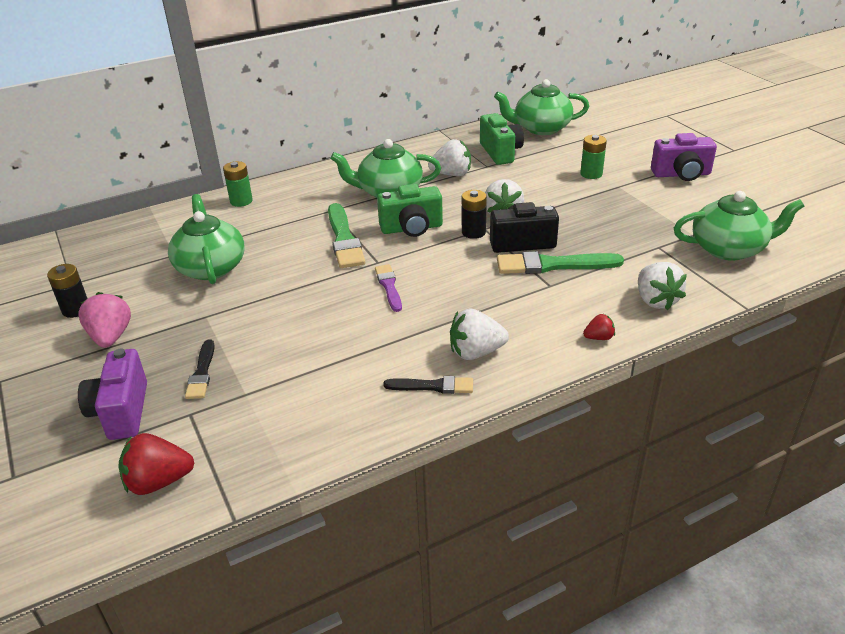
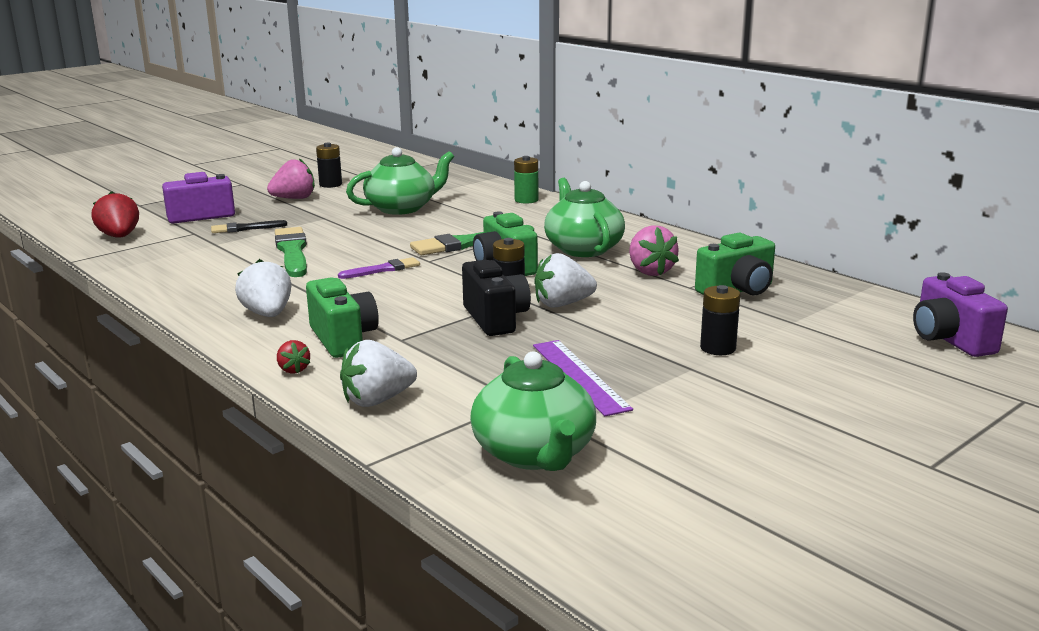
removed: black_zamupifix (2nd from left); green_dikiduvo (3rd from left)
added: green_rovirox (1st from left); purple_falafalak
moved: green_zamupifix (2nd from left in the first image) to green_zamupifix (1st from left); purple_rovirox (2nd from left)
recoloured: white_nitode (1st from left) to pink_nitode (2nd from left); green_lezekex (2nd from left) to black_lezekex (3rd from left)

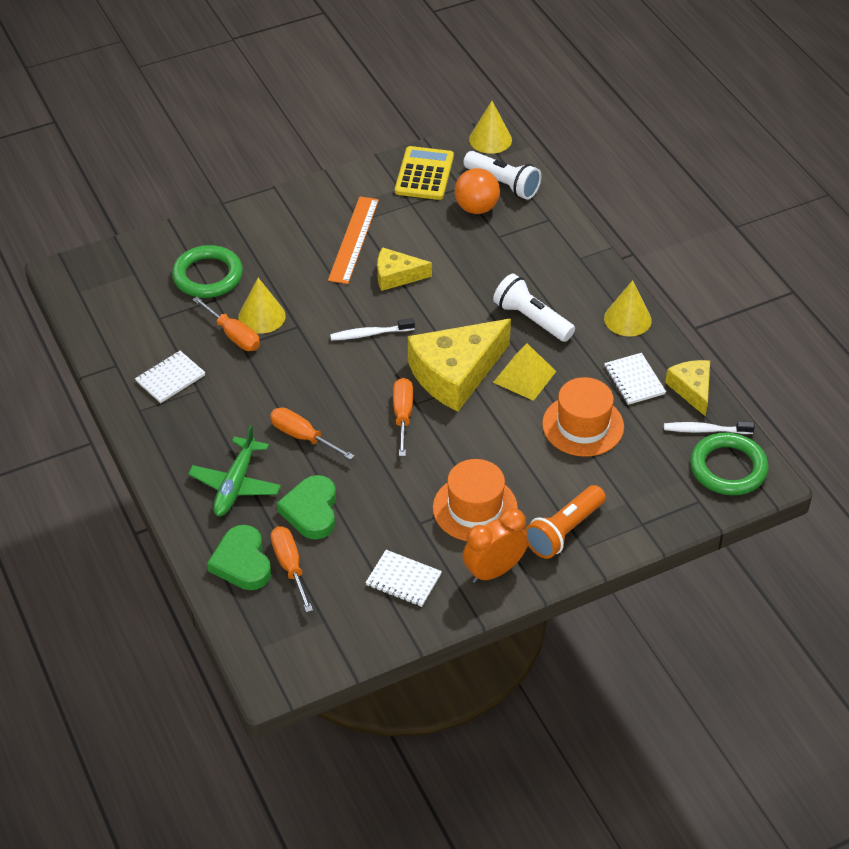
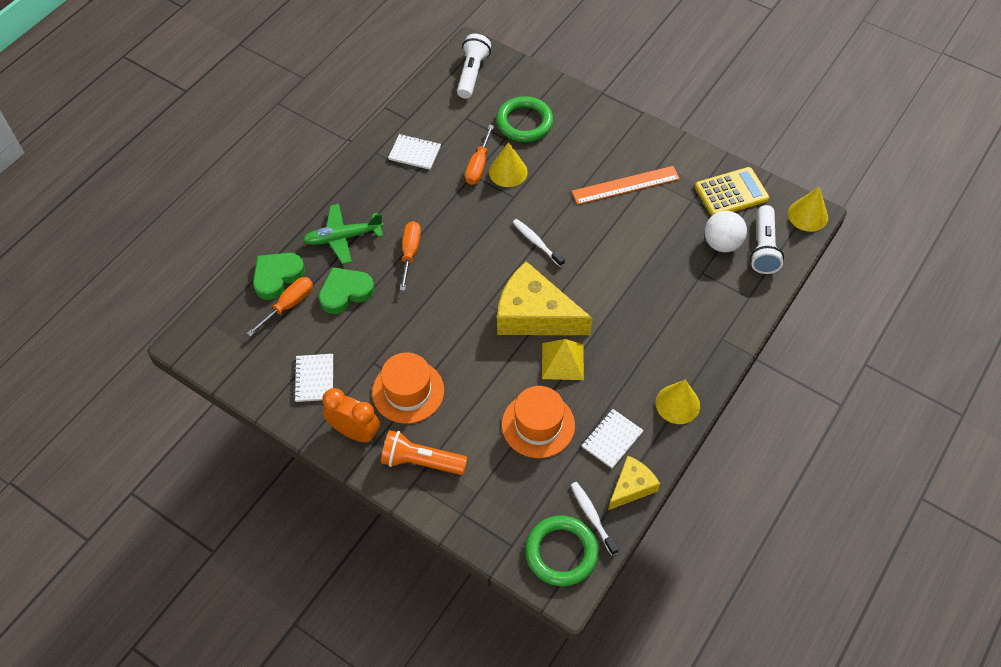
removed: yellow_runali (1st from left); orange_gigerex (4th from left)
moved: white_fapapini (2nd from left in the first image) to white_fapapini (1st from left)
recoloured: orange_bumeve to white_bumeve

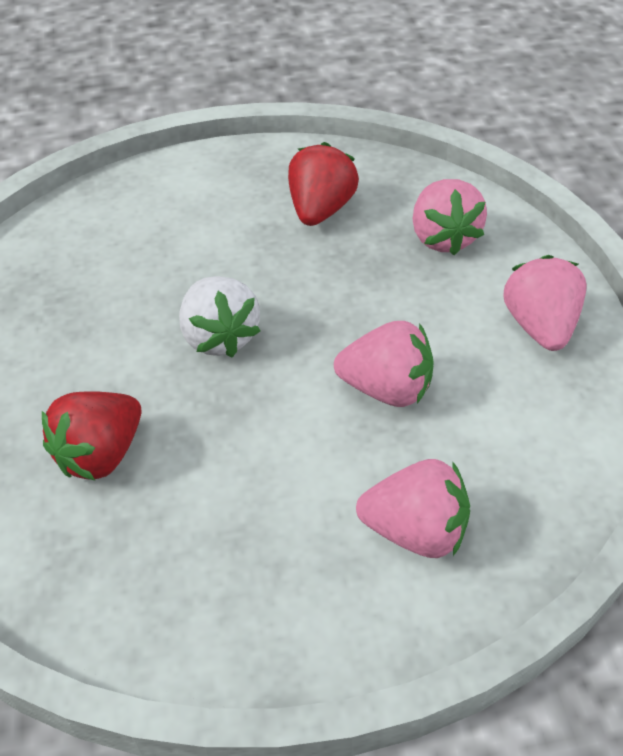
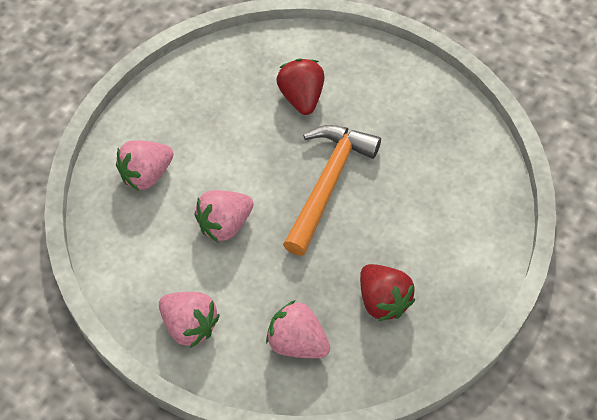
replaced: white_nitode to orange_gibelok

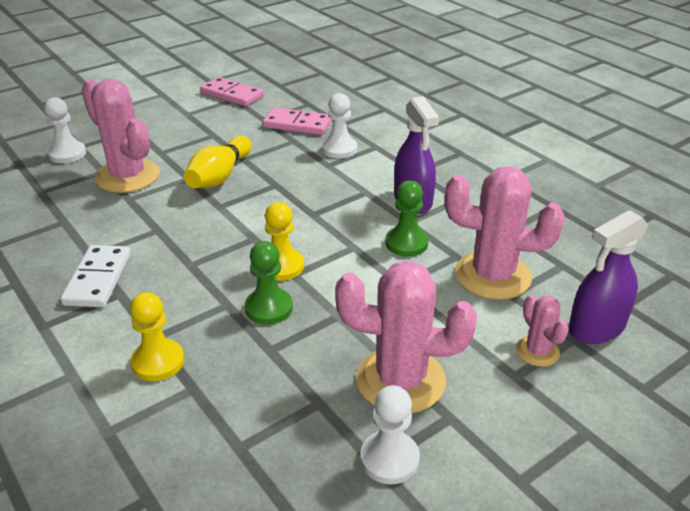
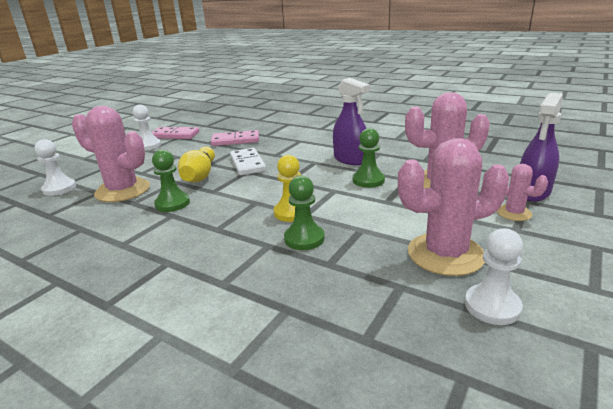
removed: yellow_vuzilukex (1st from left)
added: green_vuzilukex (1st from left)
moved: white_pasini; white_vuzilukex (2nd from left)

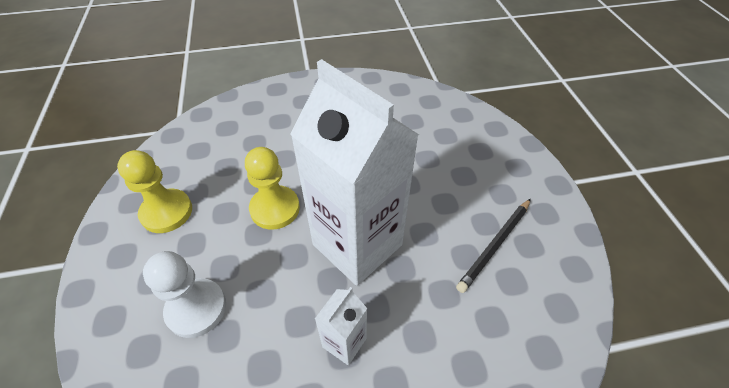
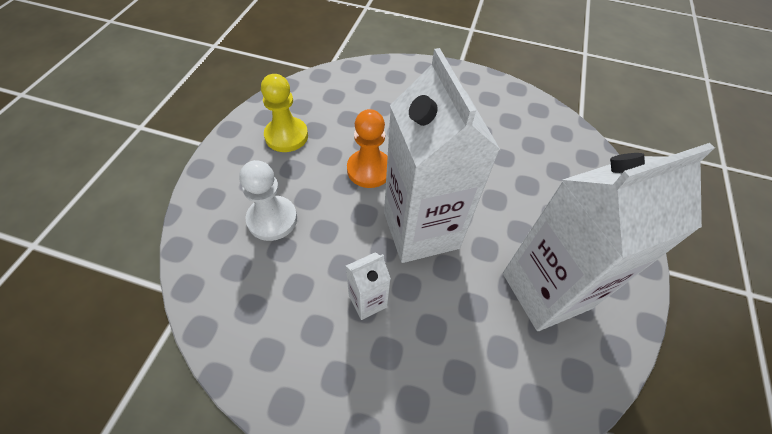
replaced: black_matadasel to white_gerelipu (3rd from left)
recoloured: yellow_vuzilukex (2nd from left) to orange_vuzilukex

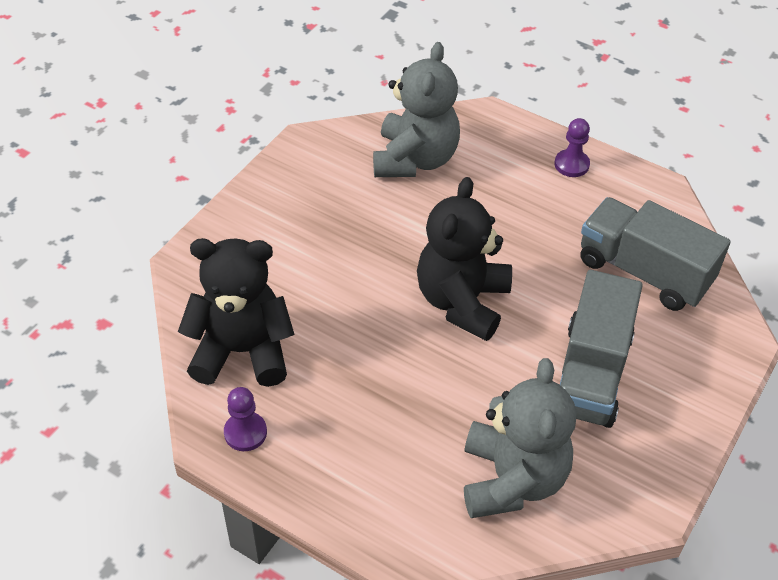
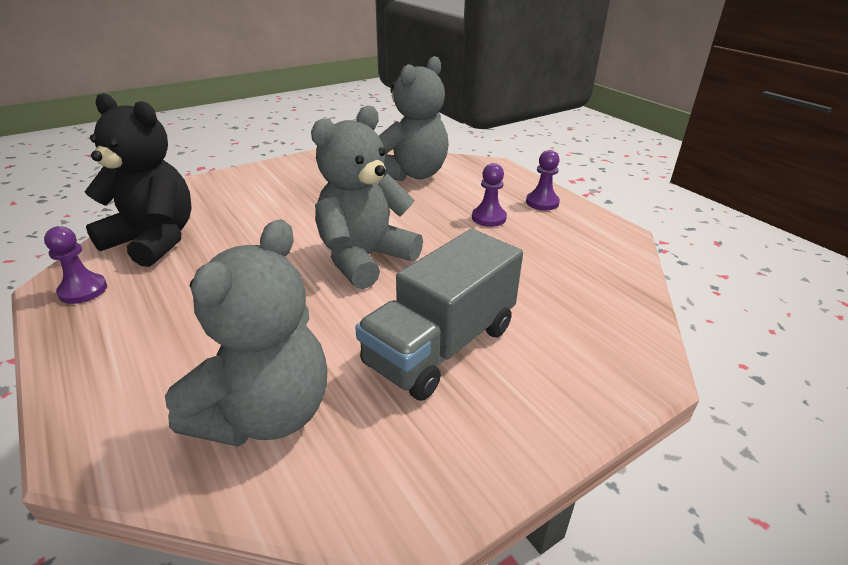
removed: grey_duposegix (2nd from left)
added: purple_vuzilukex (2nd from left)
recoloured: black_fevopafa (2nd from left) to grey_fevopafa (2nd from left)

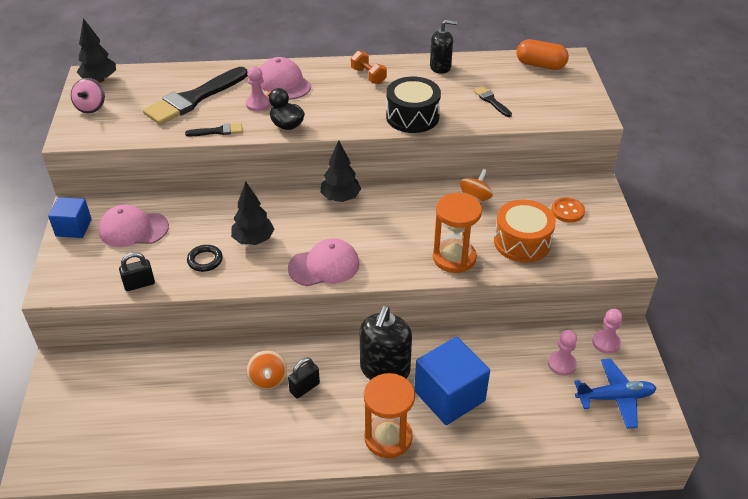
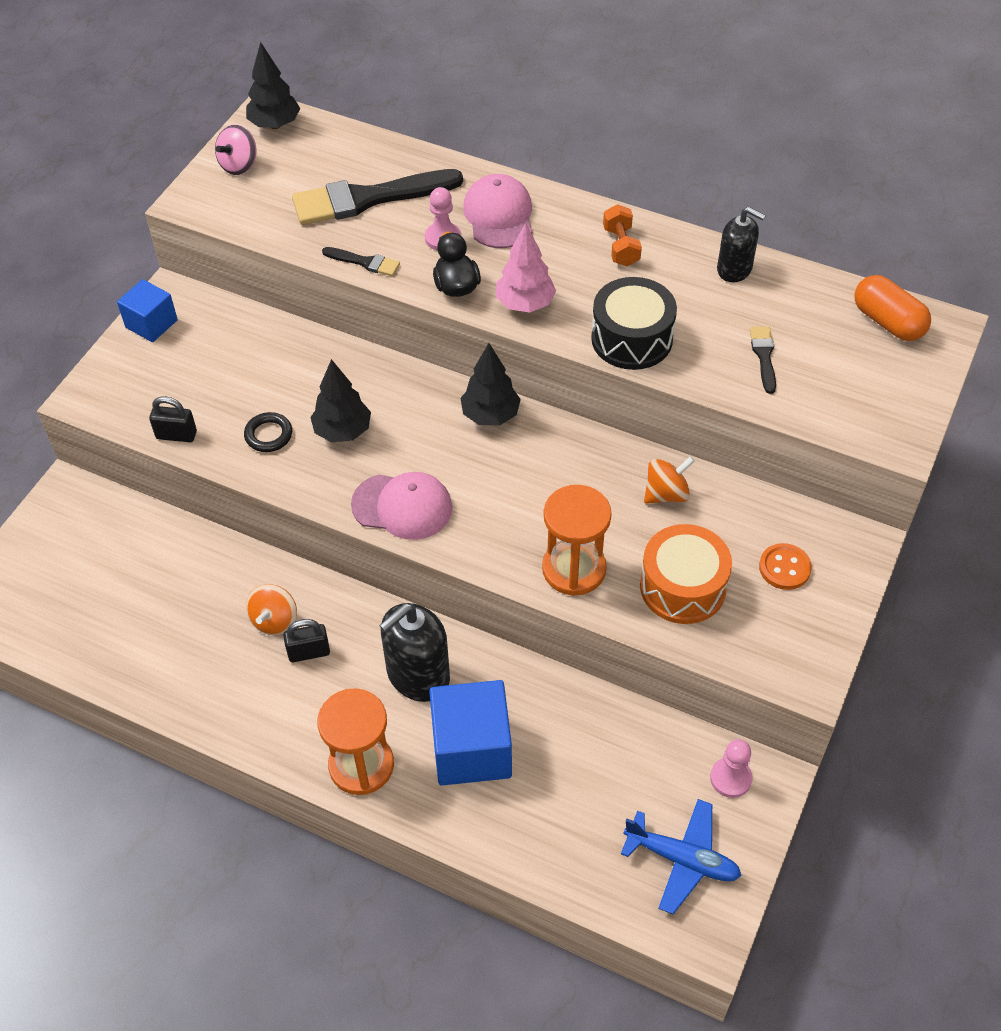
removed: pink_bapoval (1st from left); pink_vuzilukex (2nd from left)
added: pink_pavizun

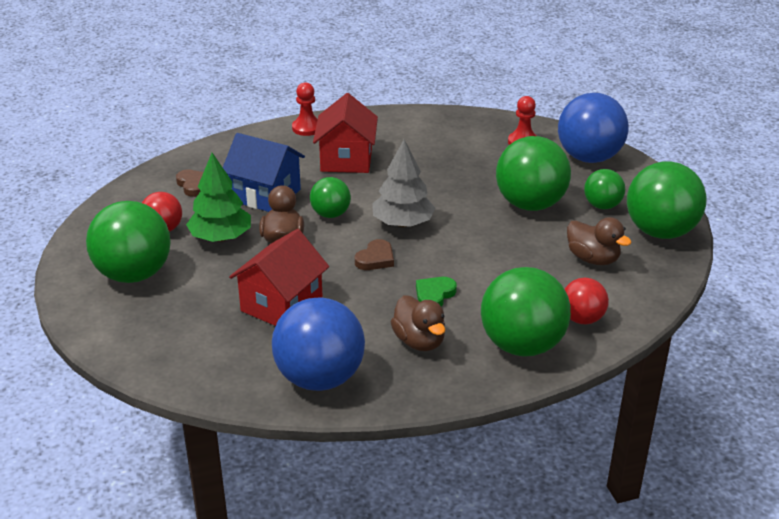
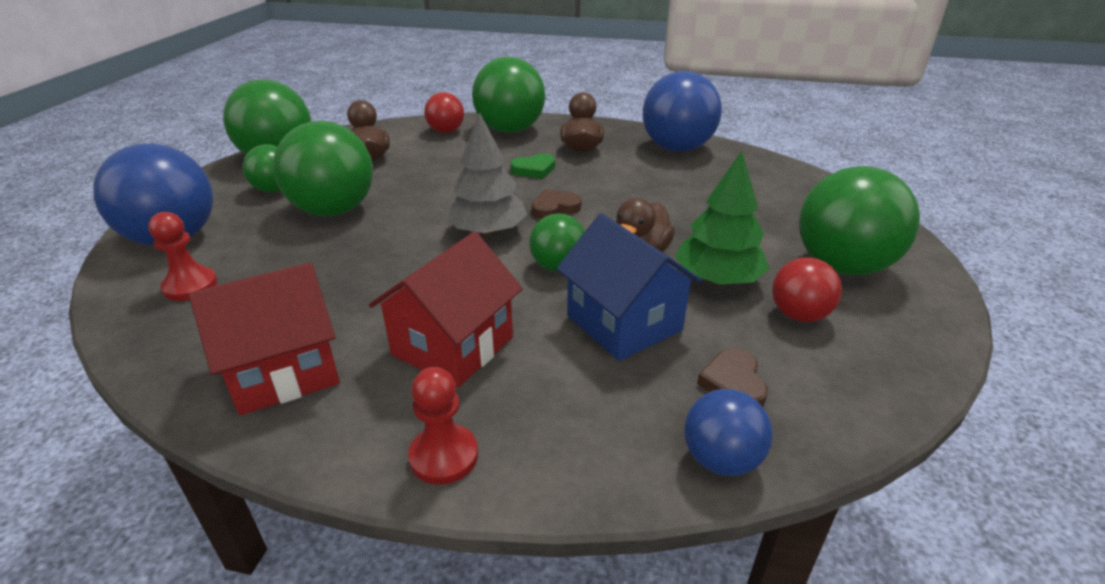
added: blue_bumeve (3rd from left)
moved: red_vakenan (1st from left)

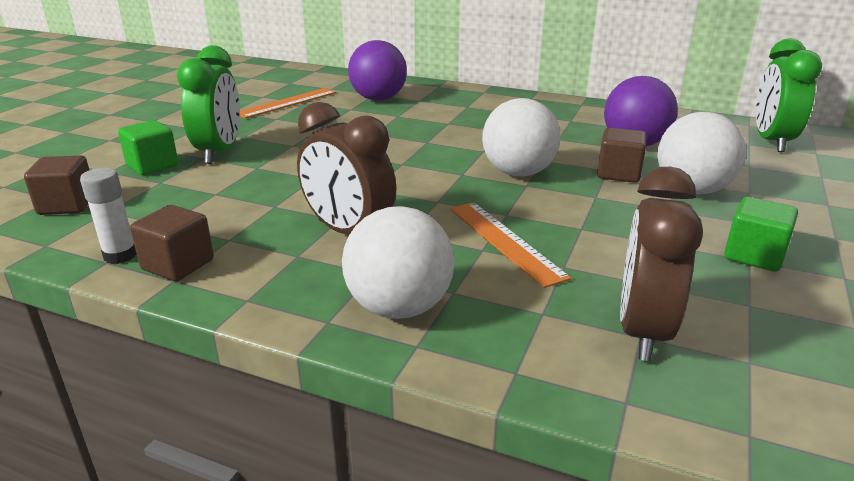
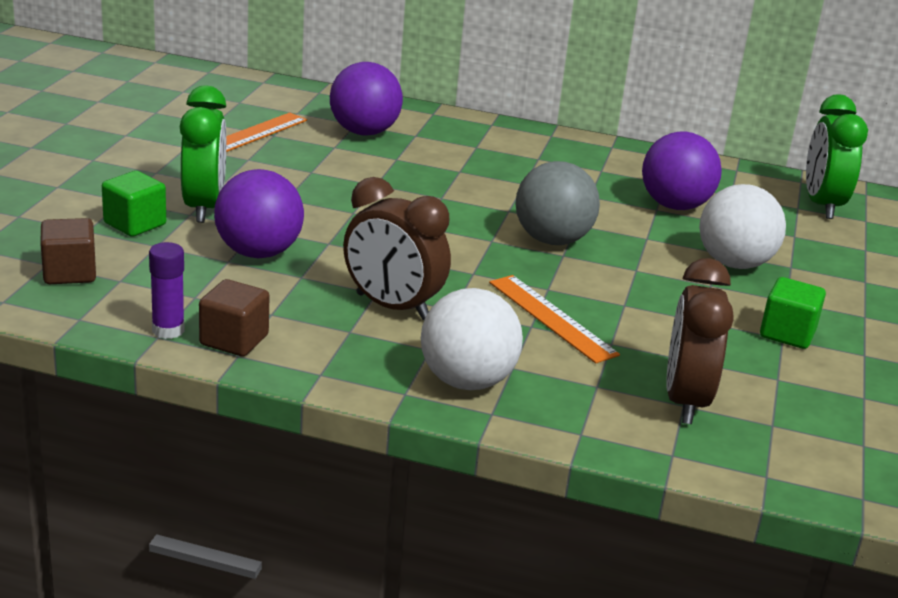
removed: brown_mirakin (3rd from left)
added: purple_bumeve (1st from left)
recoloured: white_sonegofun to purple_sonegofun; white_bumeve (2nd from left) to grey_bumeve

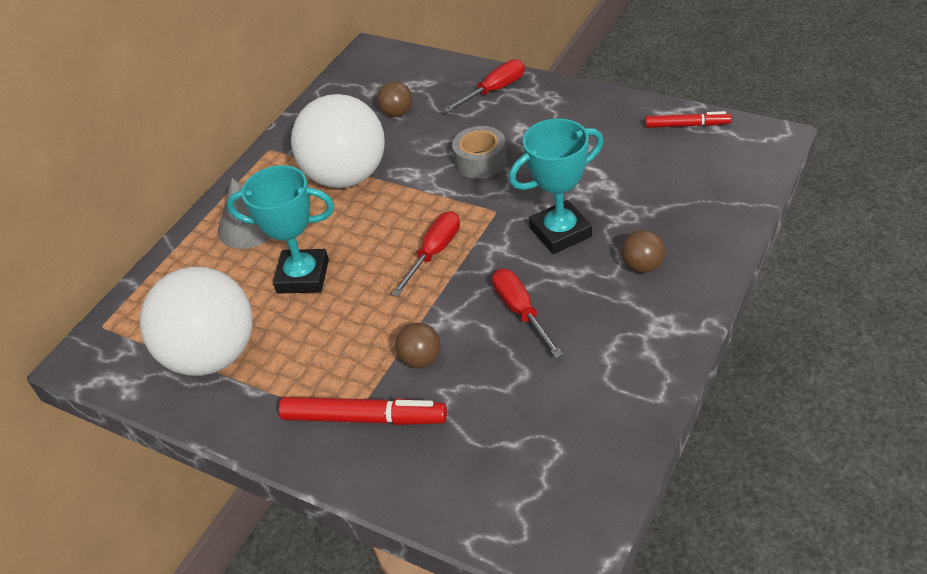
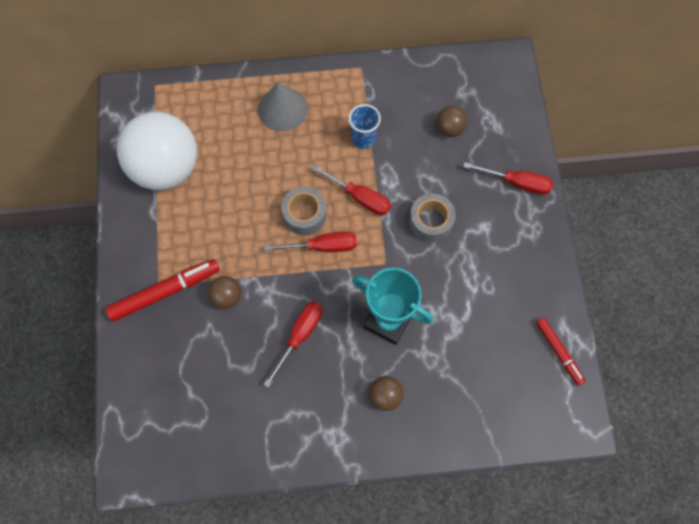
removed: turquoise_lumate (1st from left)
added: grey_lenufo (1st from left); red_gigerex (3rd from left)
replaced: white_bumeve (2nd from left) to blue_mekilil
turned: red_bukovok (1st from left) 90 degrees counterclockwise

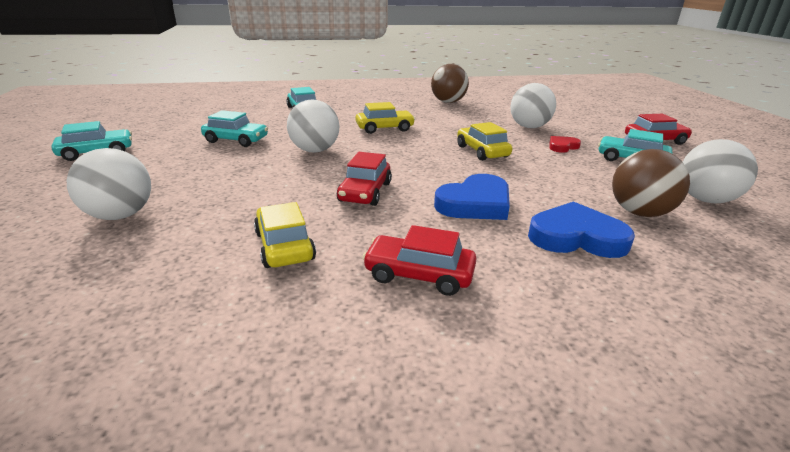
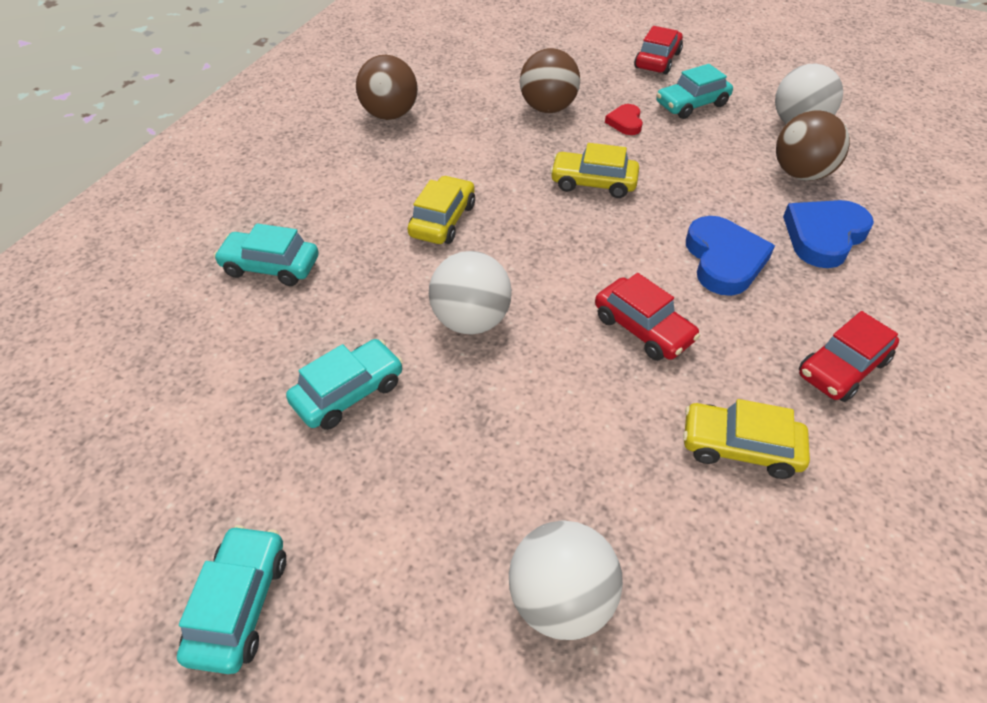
recoloured: white_bumeve (3rd from left) to brown_bumeve (2nd from left)

